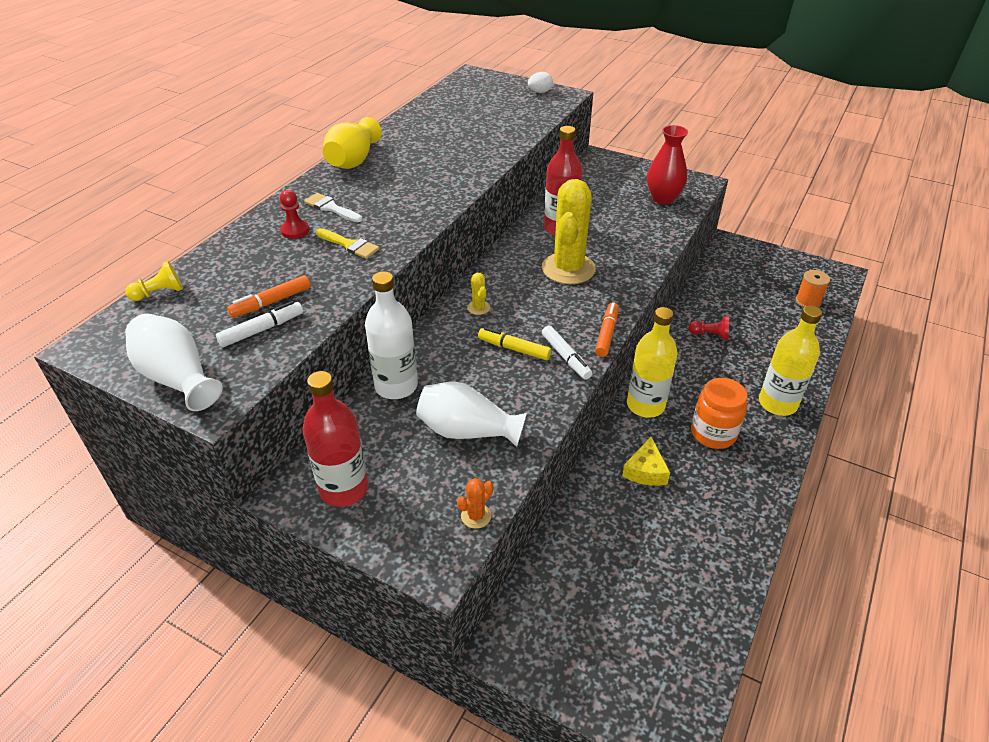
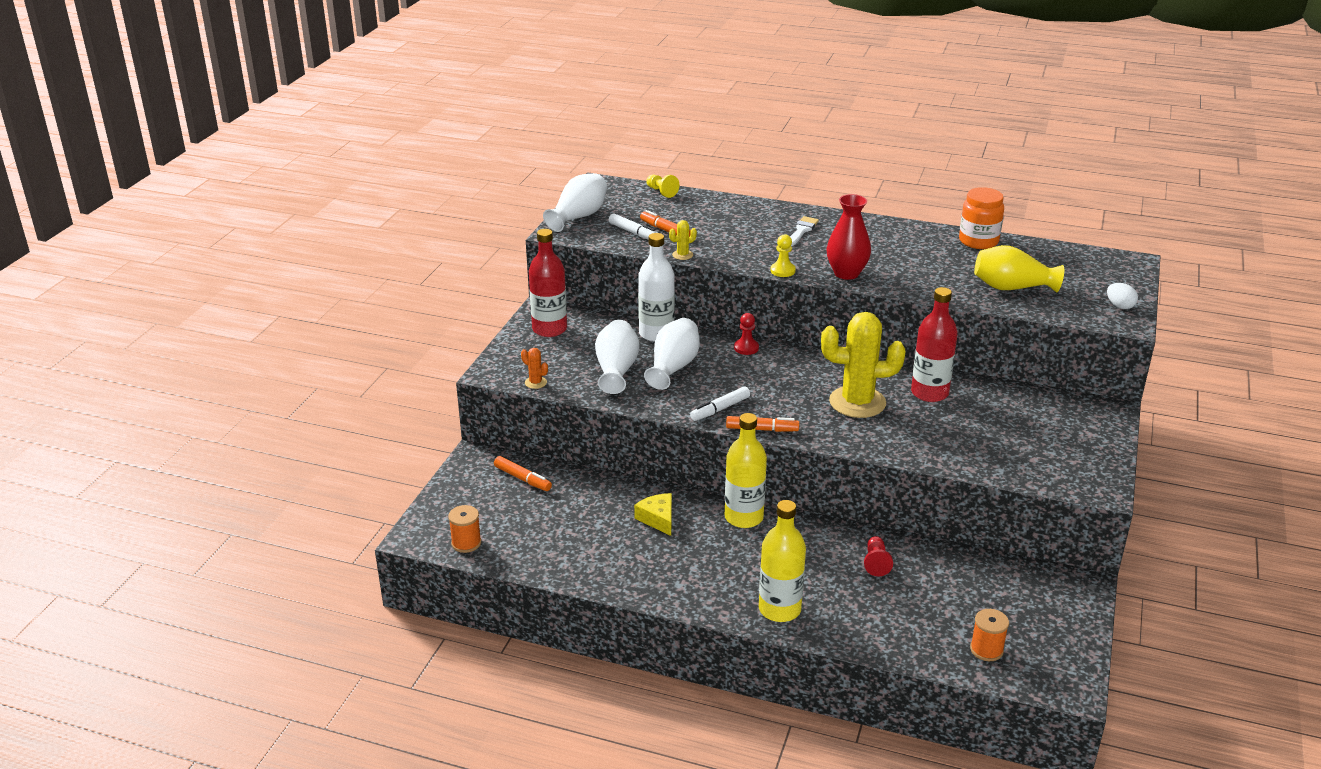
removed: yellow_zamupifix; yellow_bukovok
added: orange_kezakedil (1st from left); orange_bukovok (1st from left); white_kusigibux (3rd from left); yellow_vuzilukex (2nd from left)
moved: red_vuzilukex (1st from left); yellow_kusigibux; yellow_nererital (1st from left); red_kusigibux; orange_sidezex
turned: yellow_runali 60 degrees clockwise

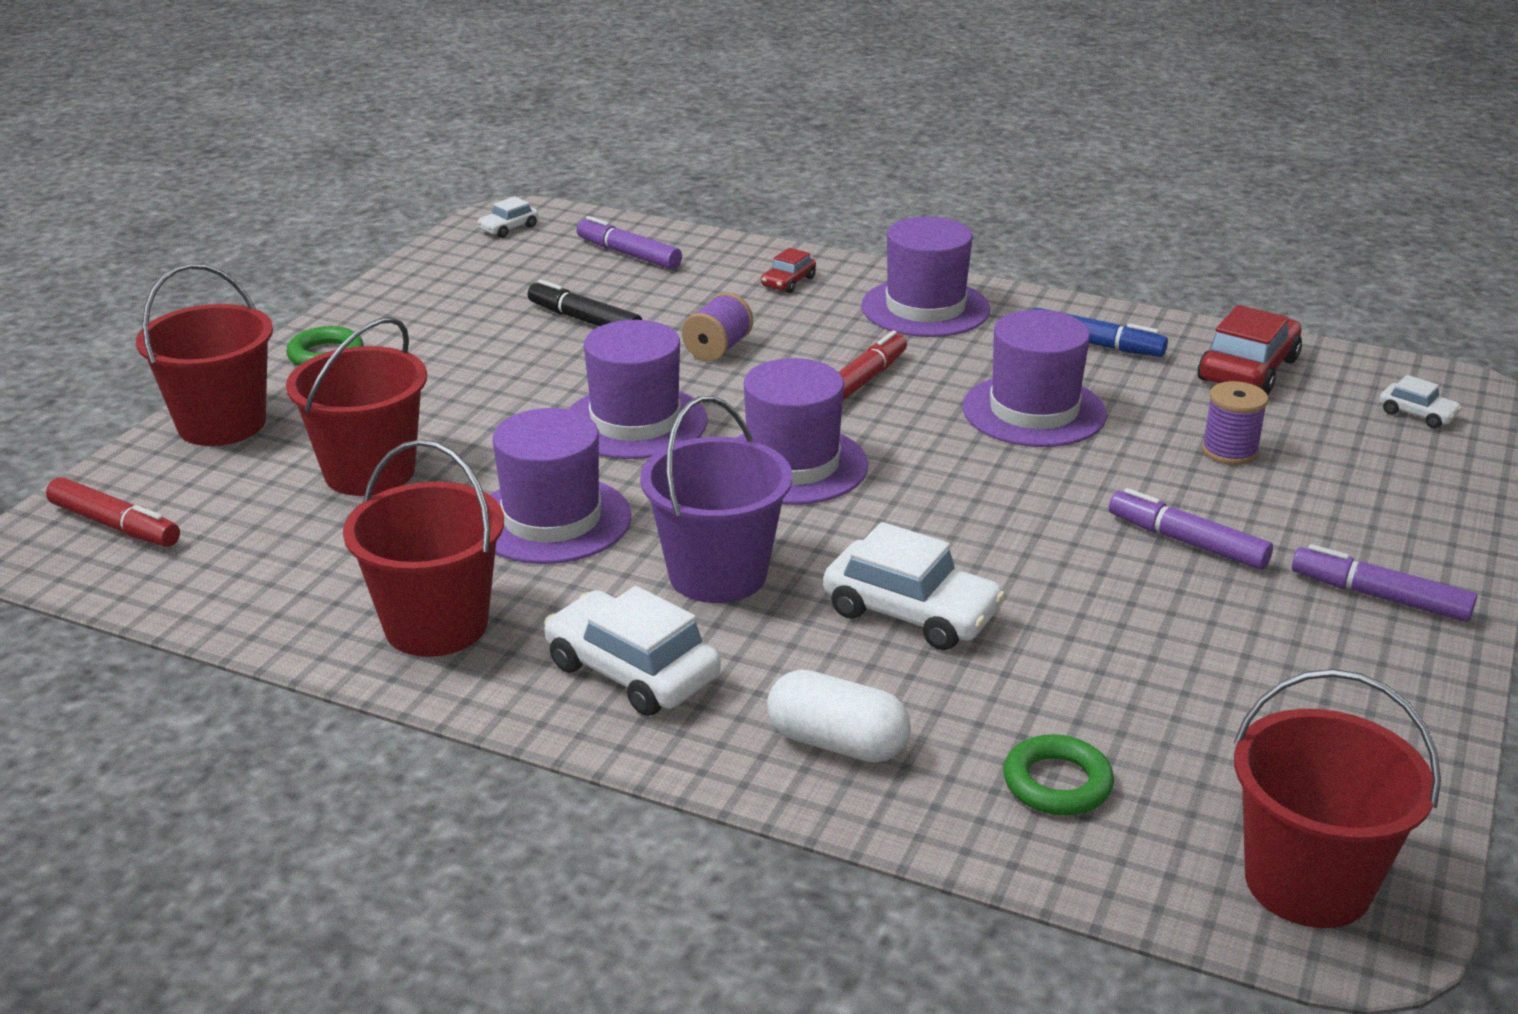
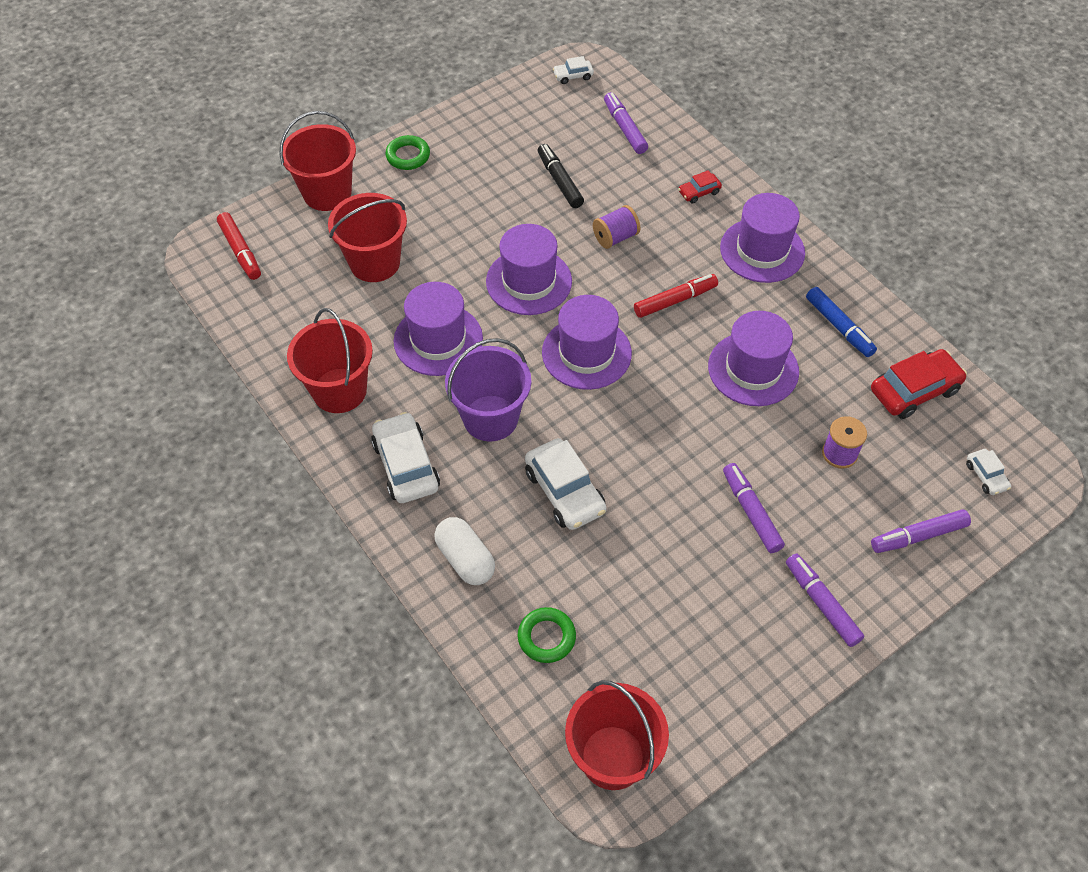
added: purple_bukovok (4th from left)

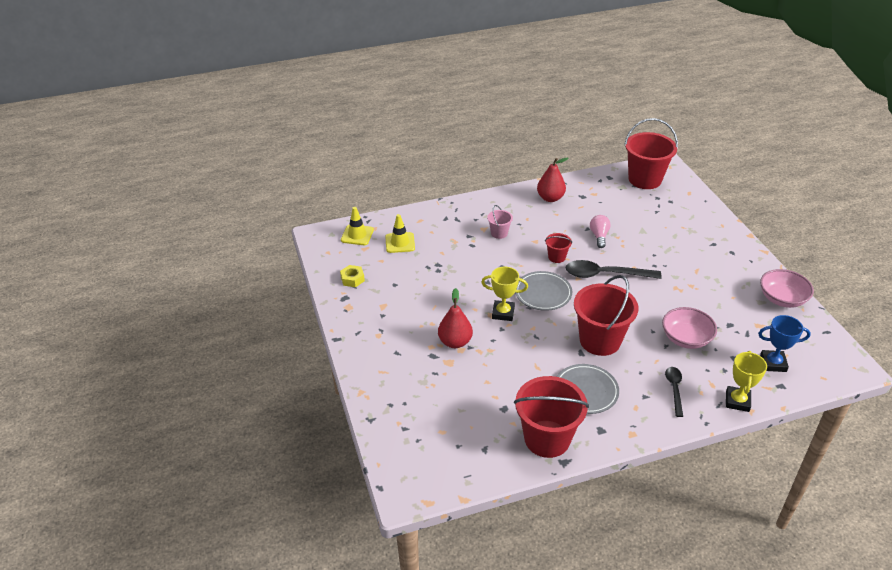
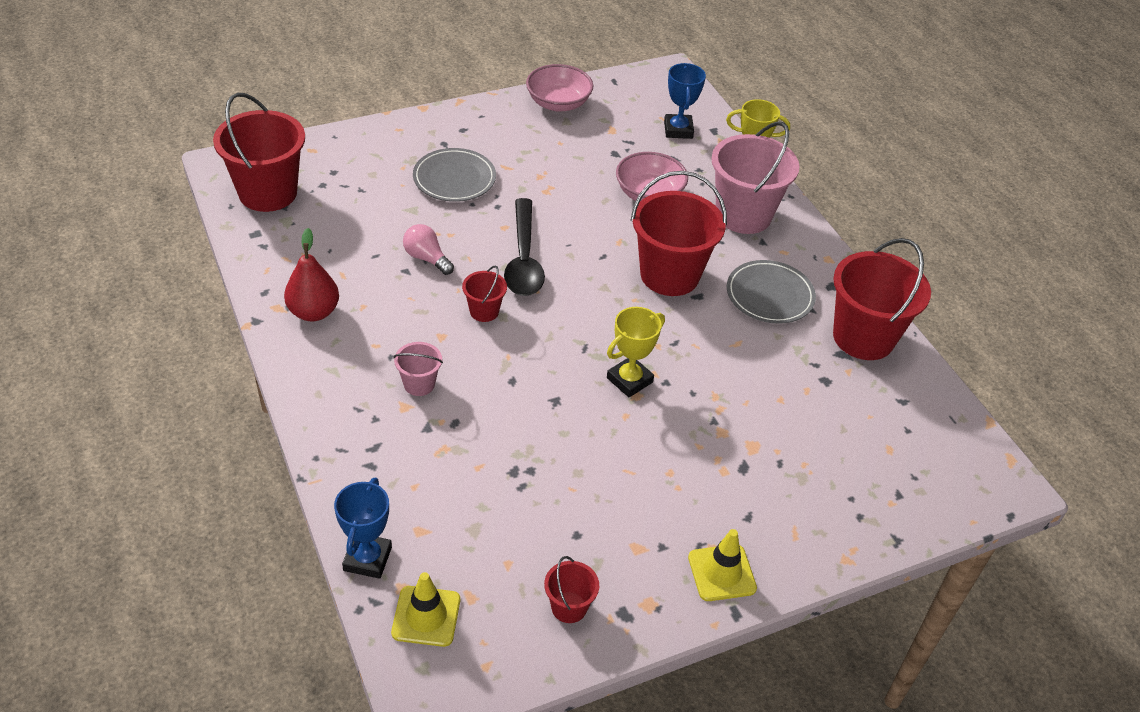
removed: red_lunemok (1st from left)
added: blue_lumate (1st from left)
moved: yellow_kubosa (2nd from left); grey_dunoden (1st from left)
replaced: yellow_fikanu to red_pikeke (3rd from left); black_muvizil (2nd from left) to pink_pikeke (2nd from left)
turned: yellow_lumate (1st from left) 45 degrees clockwise; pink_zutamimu 45 degrees clockwise

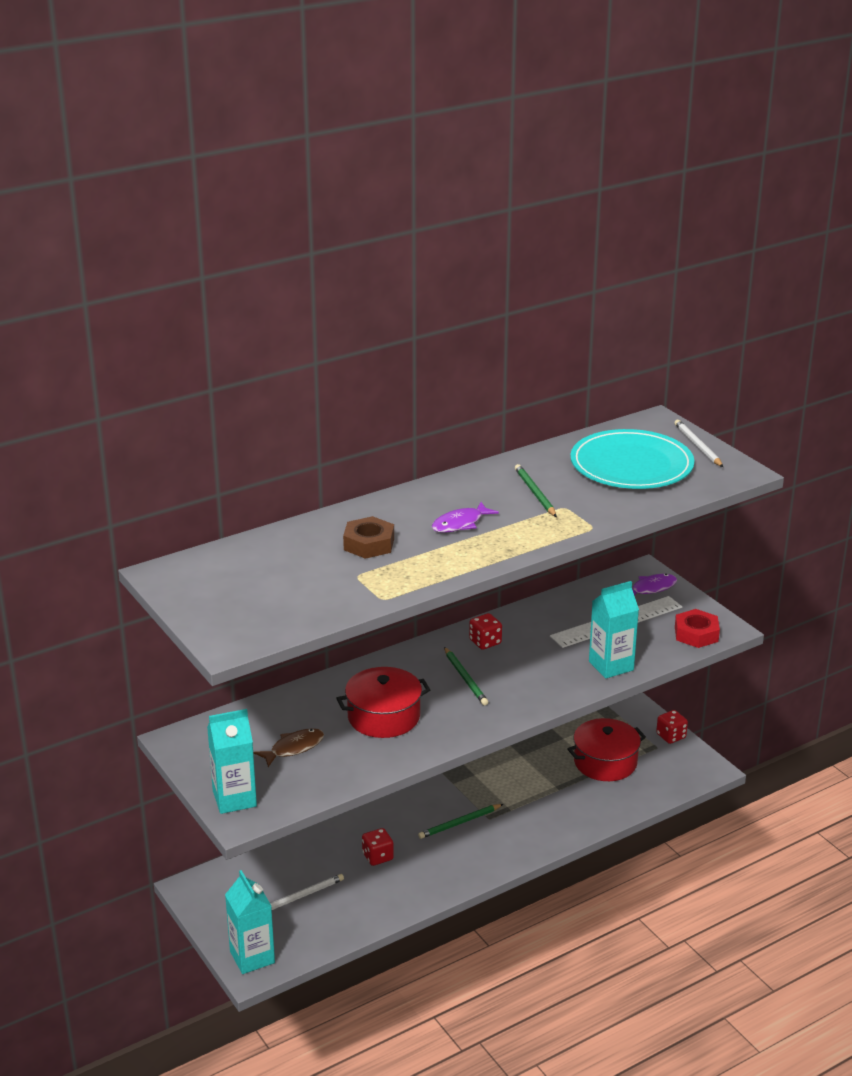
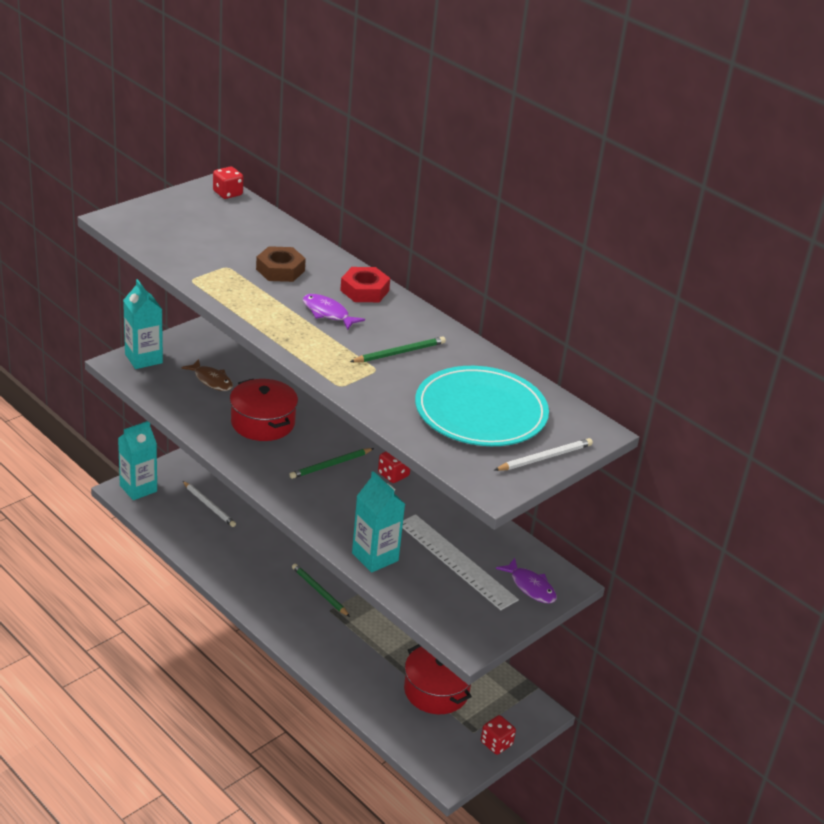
moved: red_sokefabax (1st from left); red_fikanu

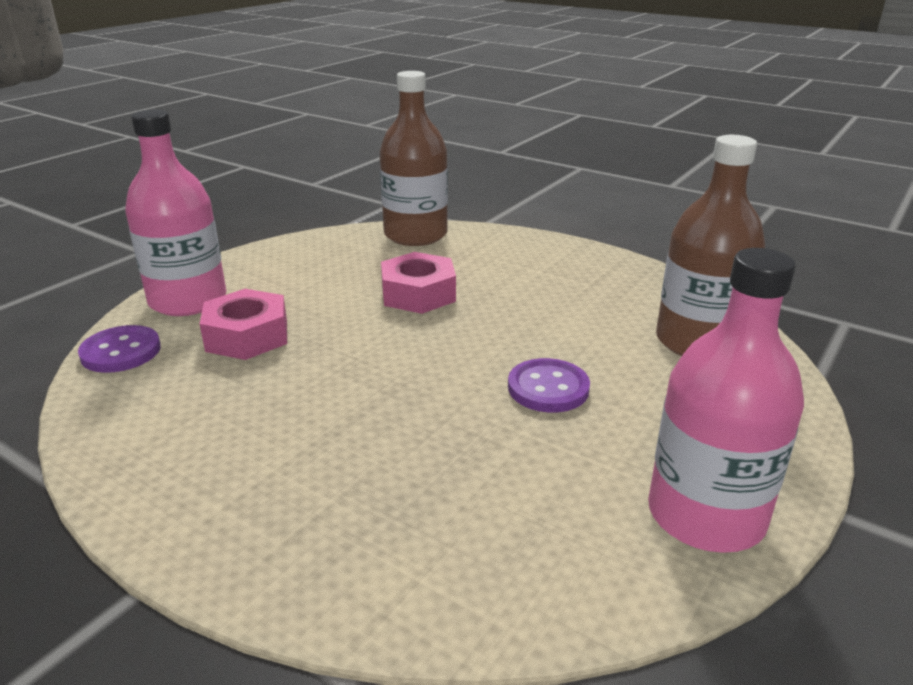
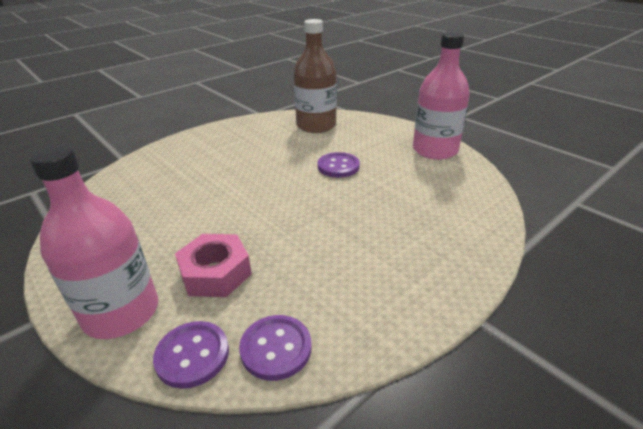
removed: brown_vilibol (1st from left); pink_fikanu (2nd from left)
added: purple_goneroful (2nd from left)

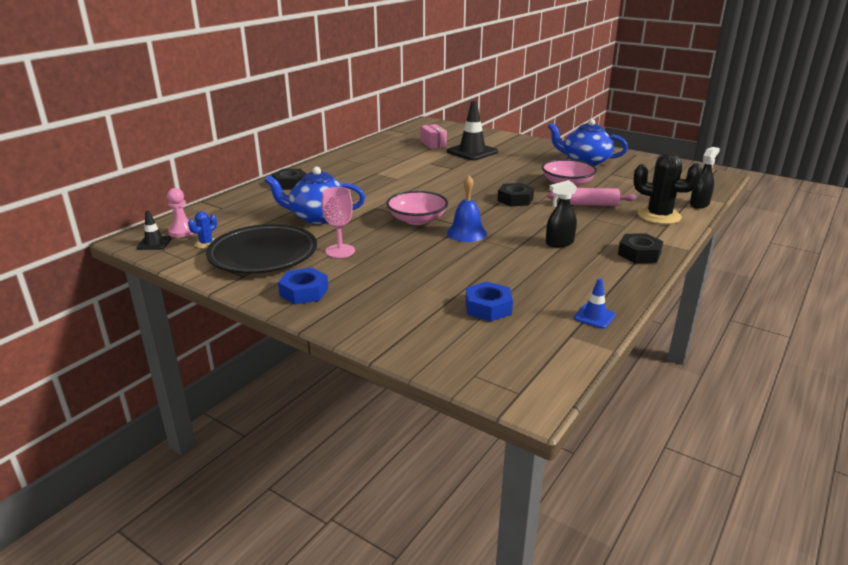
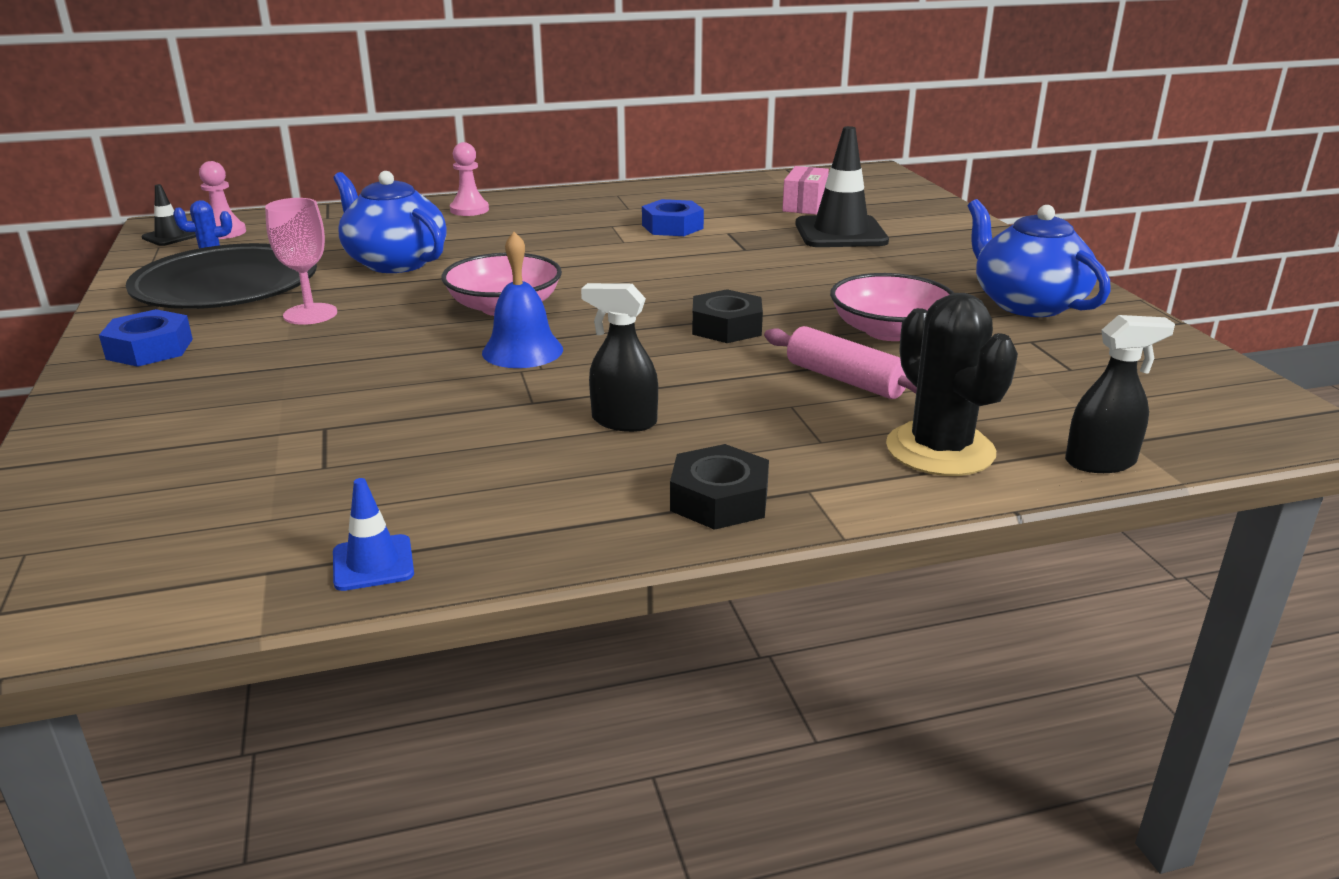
moved: blue_fikanu (2nd from left)
replaced: black_fikanu (1st from left) to pink_vuzilukex (2nd from left)

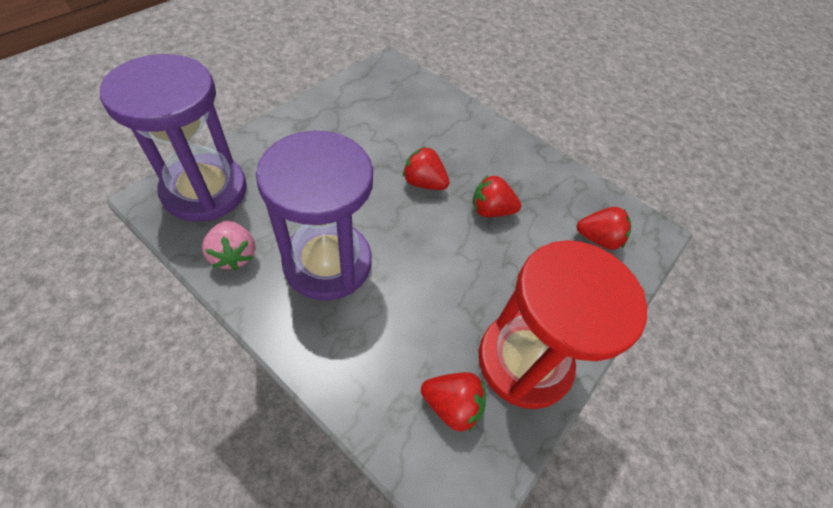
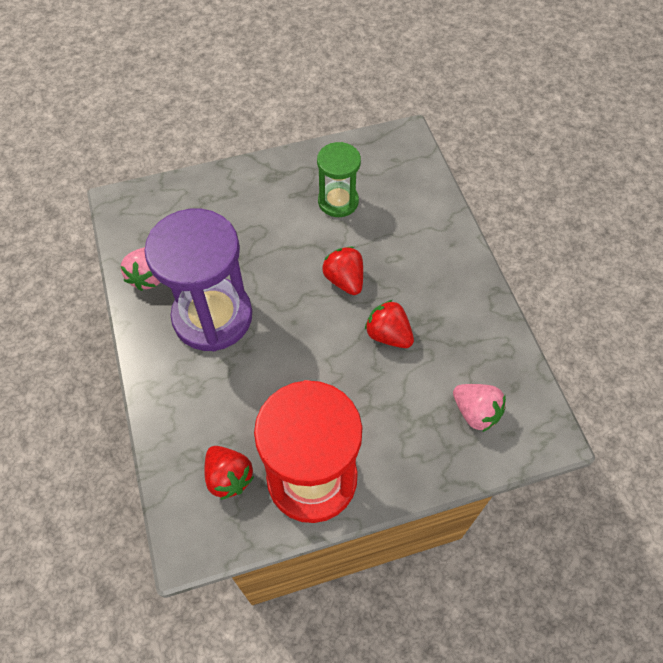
removed: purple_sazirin (1st from left)
added: green_sazirin
recoloured: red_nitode (4th from left) to pink_nitode (2nd from left)

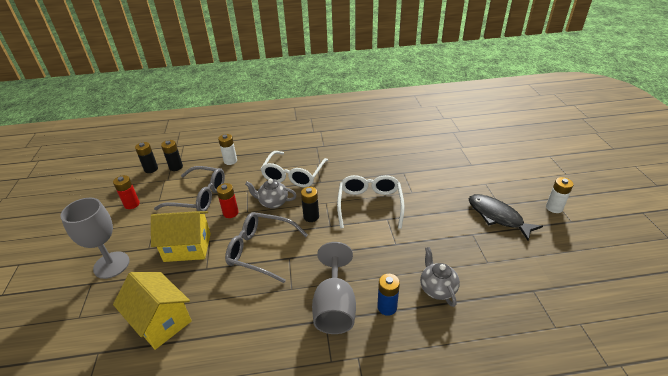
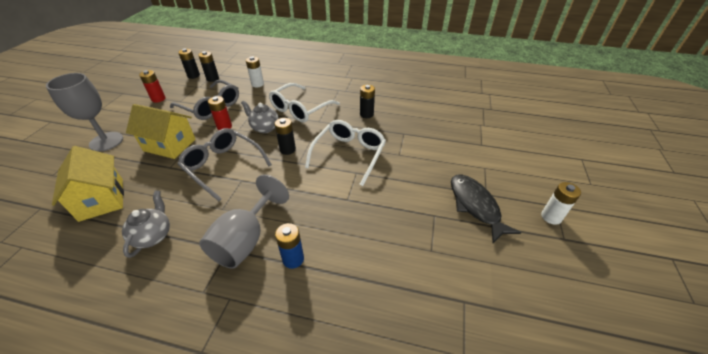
added: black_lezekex (4th from left)
moved: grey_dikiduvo (2nd from left in the first image) to grey_dikiduvo (1st from left)

